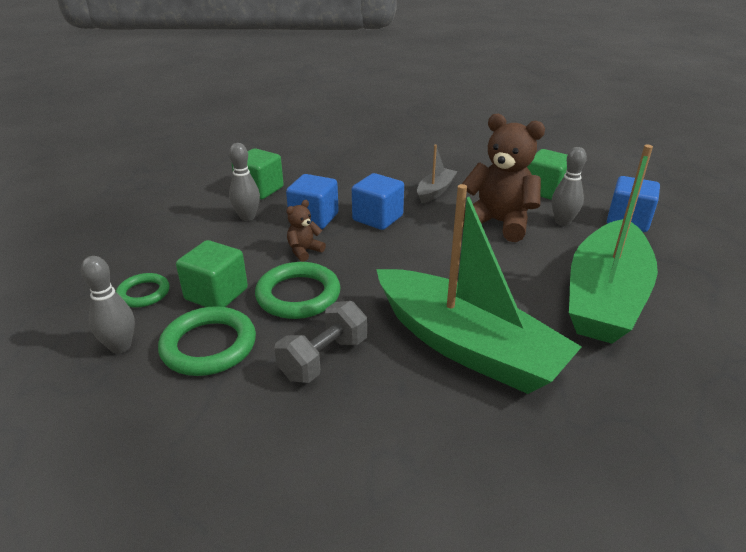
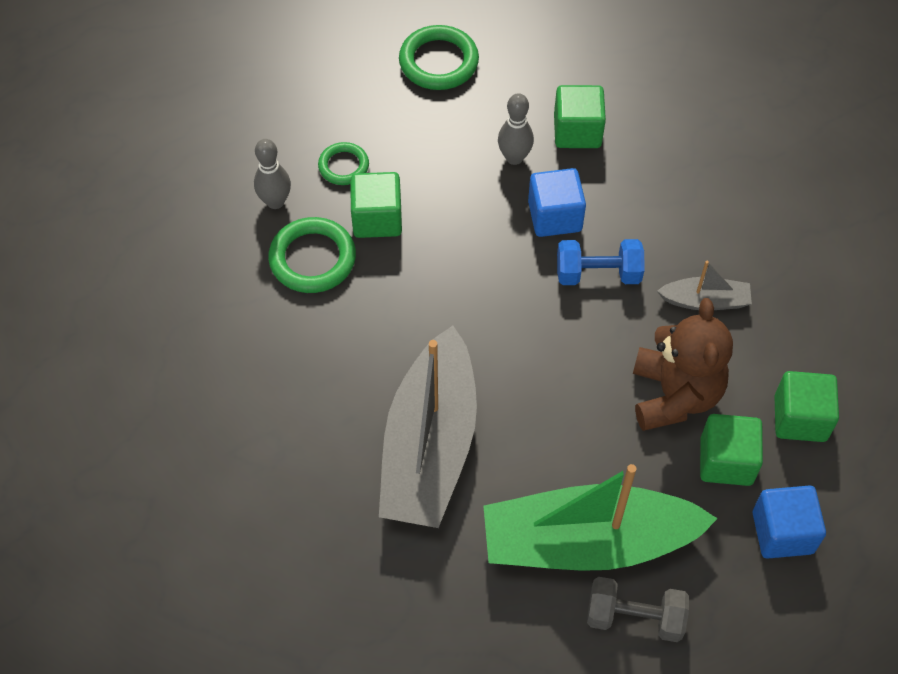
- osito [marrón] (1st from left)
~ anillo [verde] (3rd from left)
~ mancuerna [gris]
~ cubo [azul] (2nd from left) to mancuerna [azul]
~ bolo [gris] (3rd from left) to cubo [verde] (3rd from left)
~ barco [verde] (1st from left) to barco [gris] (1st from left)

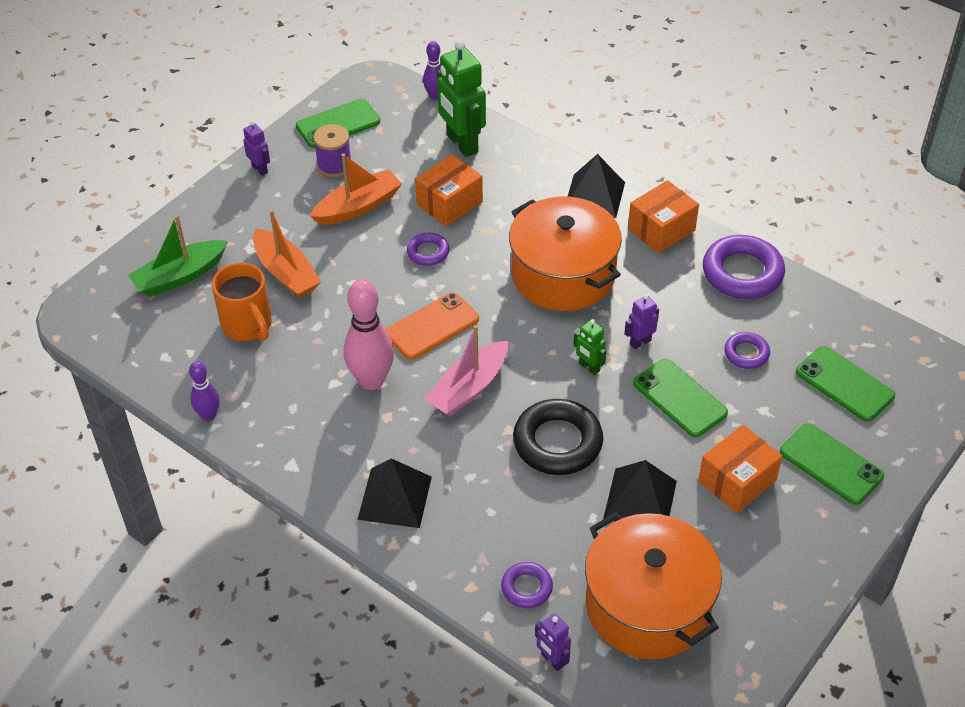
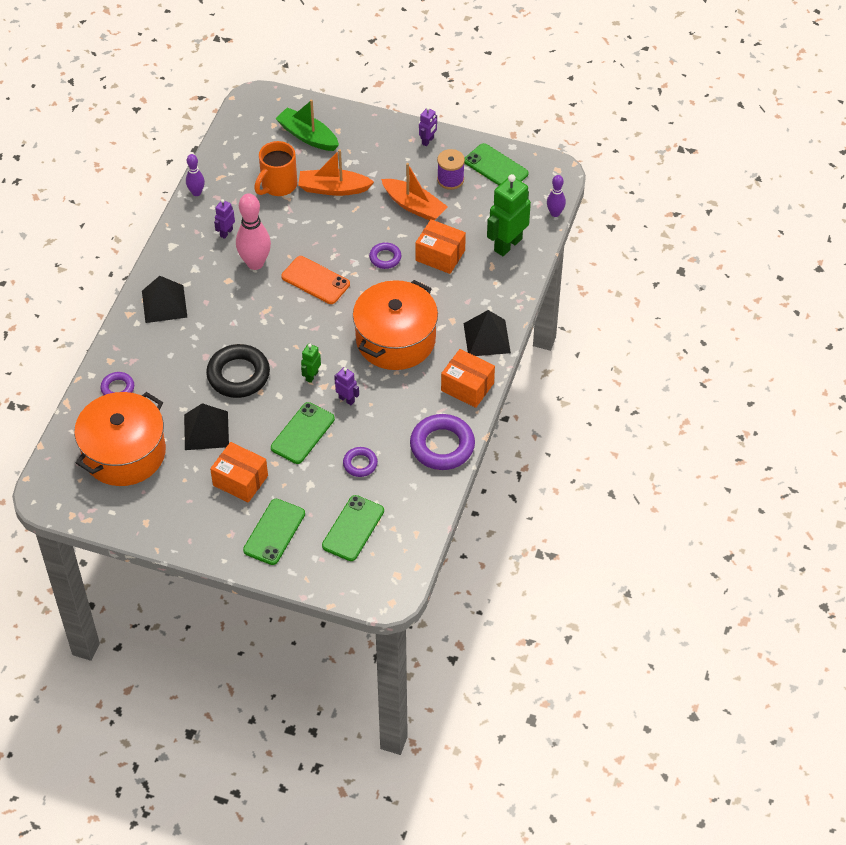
- barco [rosa]
~ robot [morado] (2nd from left in the first image) to robot [morado] (1st from left)
~ barco [naranja] (1st from left) 60 degrees clockwise

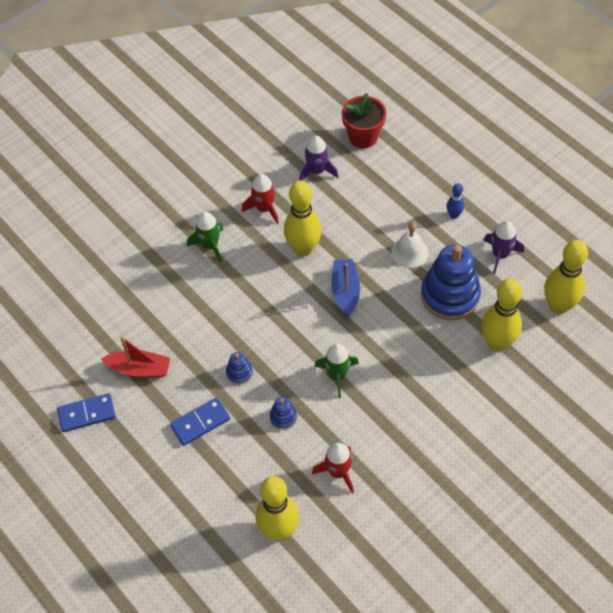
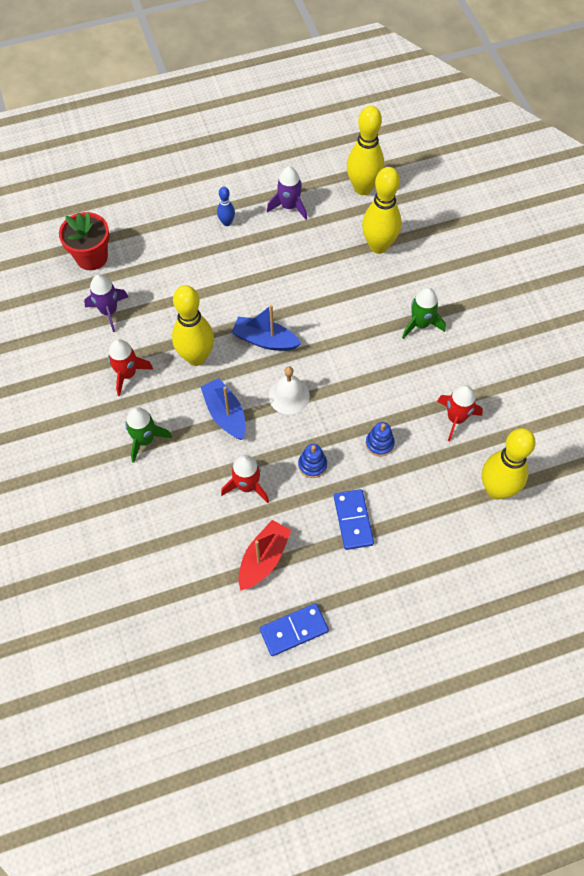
- juguete apilable [azul] (3rd from left)
+ barco [azul] (1st from left)
+ cohete [rojo] (2nd from left)
~ cohete [verde] (2nd from left)
~ campana [blanco]
~ ficha de dominó [azul] (1st from left) 60 degrees clockwise

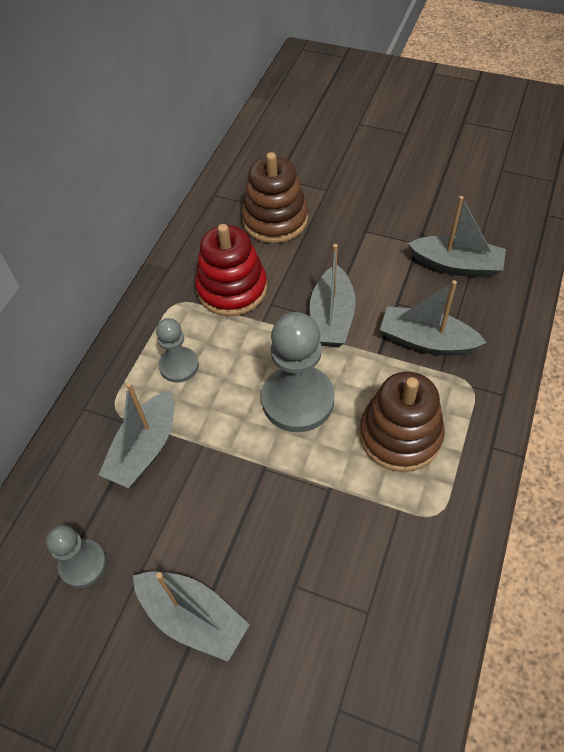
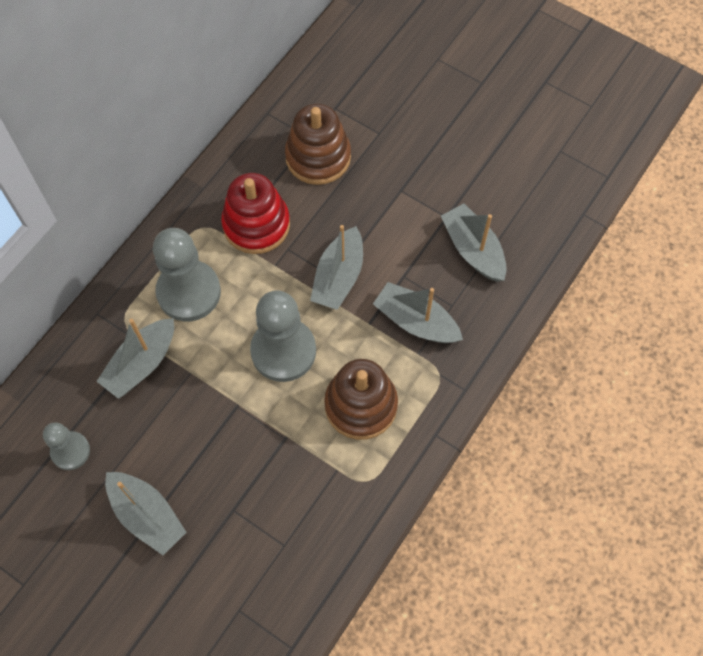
~ barco [gris] (5th from left) 150 degrees counterclockwise
~ peón [gris] (2nd from left) x1.76

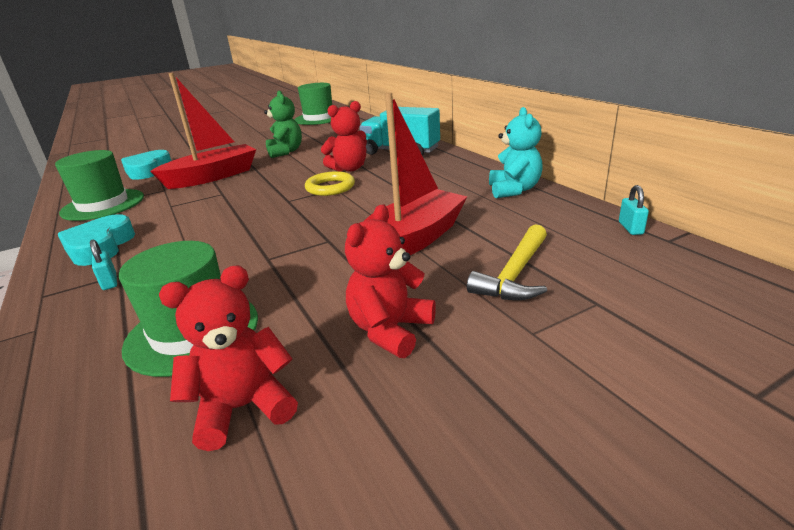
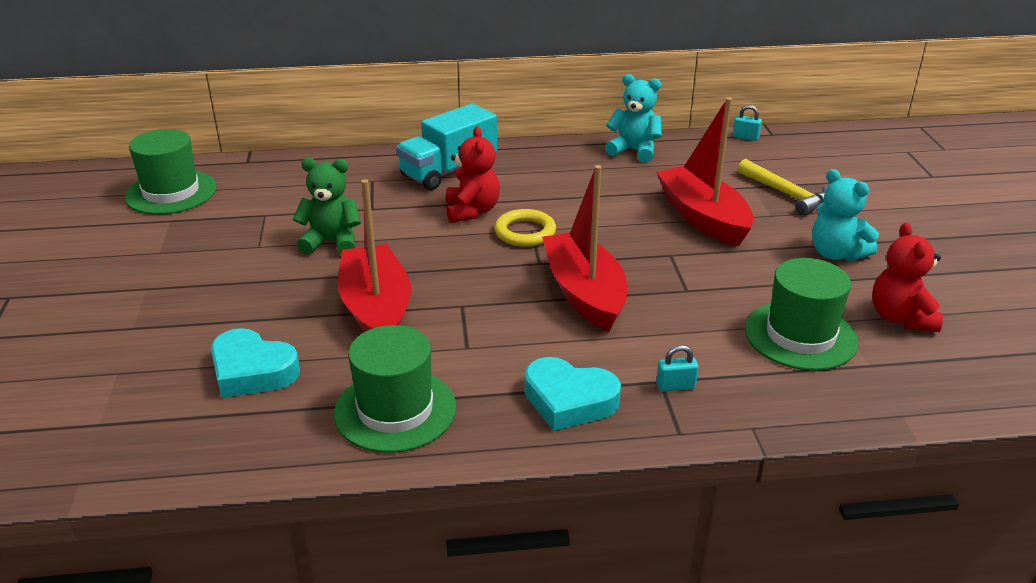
+ barco [rojo] (2nd from left)
~ osito [rojo] (3rd from left) to osito [turquesa] (2nd from left)

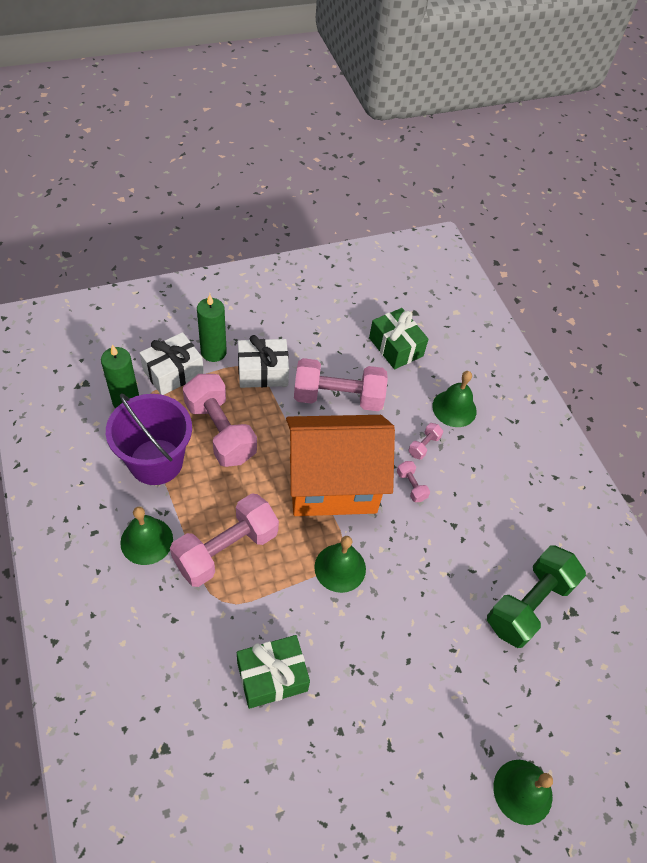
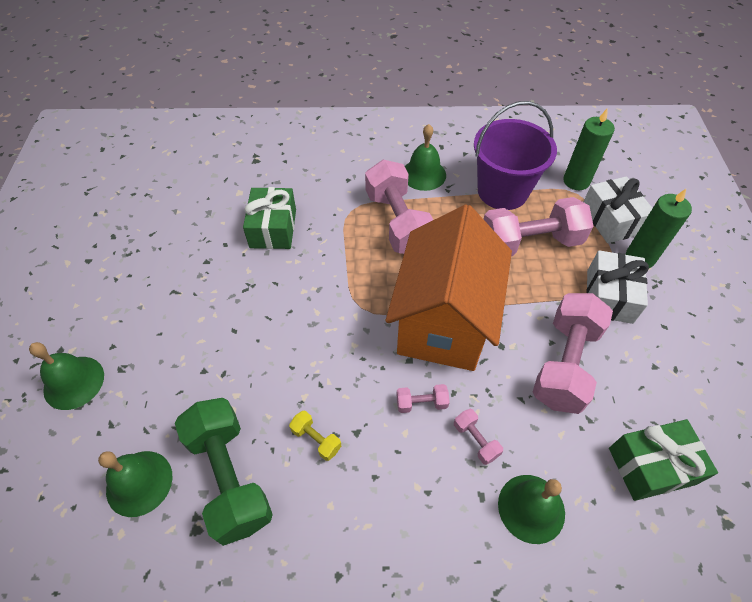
+ mancuerna [amarillo]
~ campana [verde] (2nd from left)

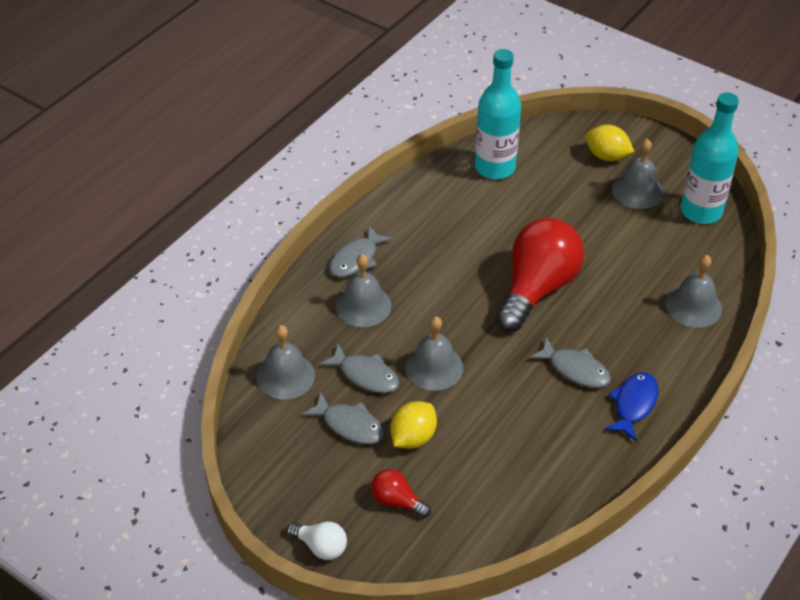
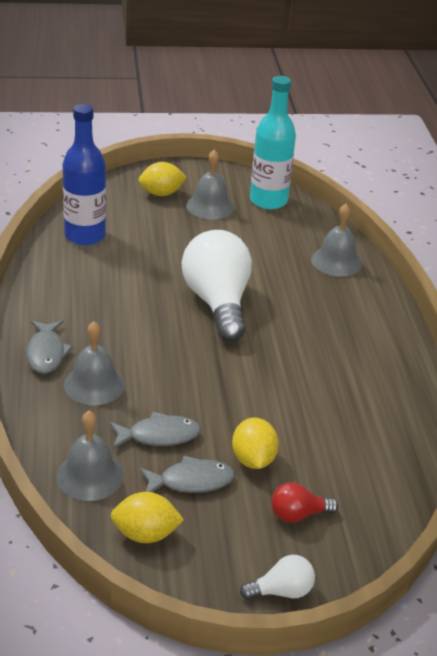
- campana [gris] (3rd from left)
- pez [gris] (4th from left)
- pez [azul]
+ limón [amarillo] (1st from left)
~ botella [turquesa] (1st from left) to botella [azul]
~ bombilla [rojo] (2nd from left) to bombilla [blanco] (1st from left)

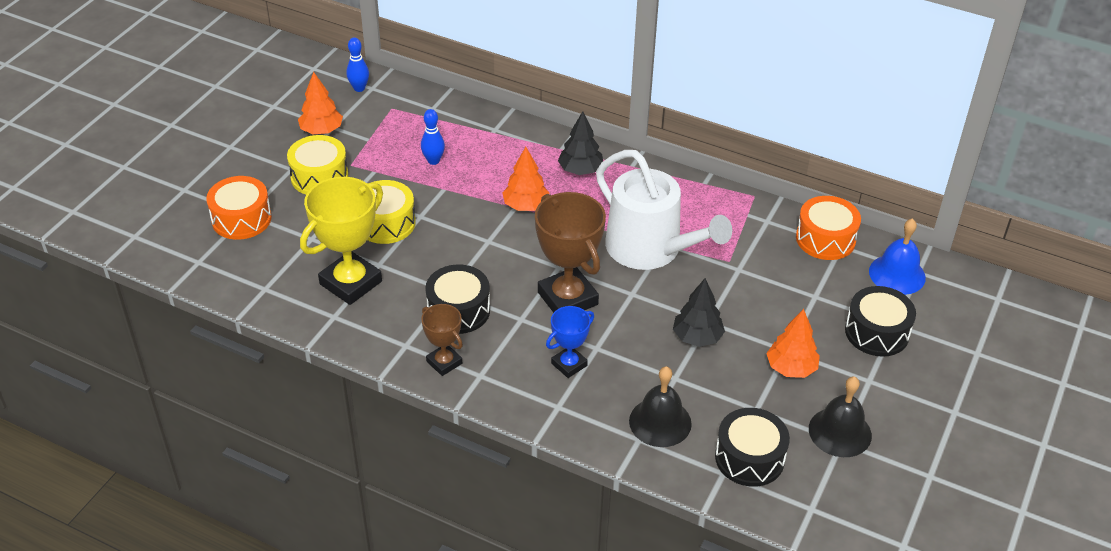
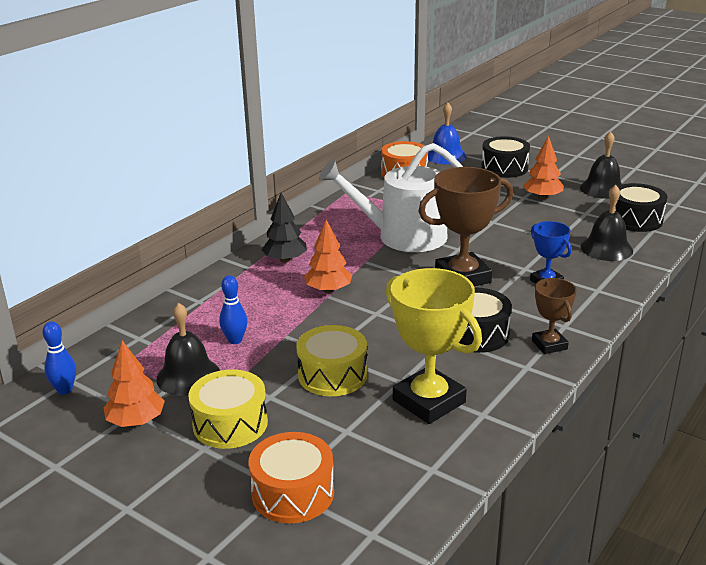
- árbol [negro] (2nd from left)
+ campana [negro] (1st from left)
~ trofeo [marrón] (1st from left in the first image) 75 degrees counterclockwise
~ regadera [blanco] 150 degrees counterclockwise

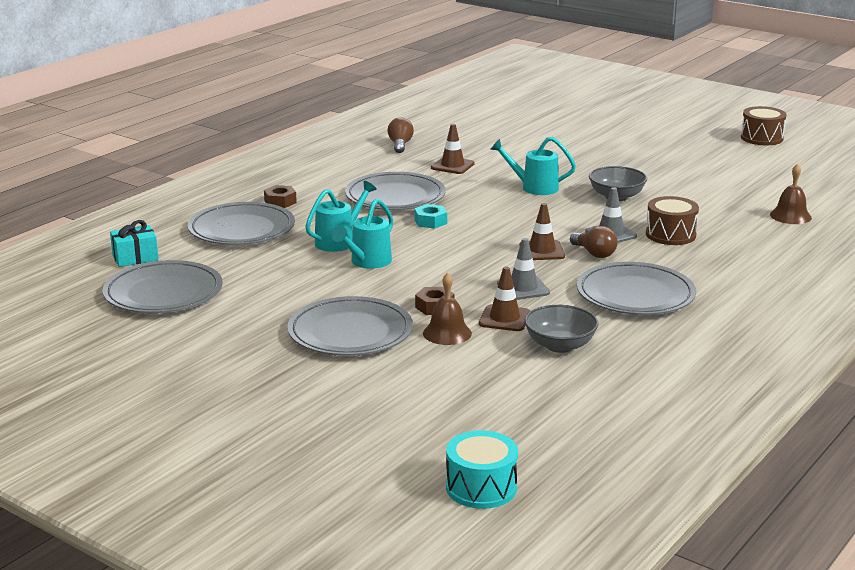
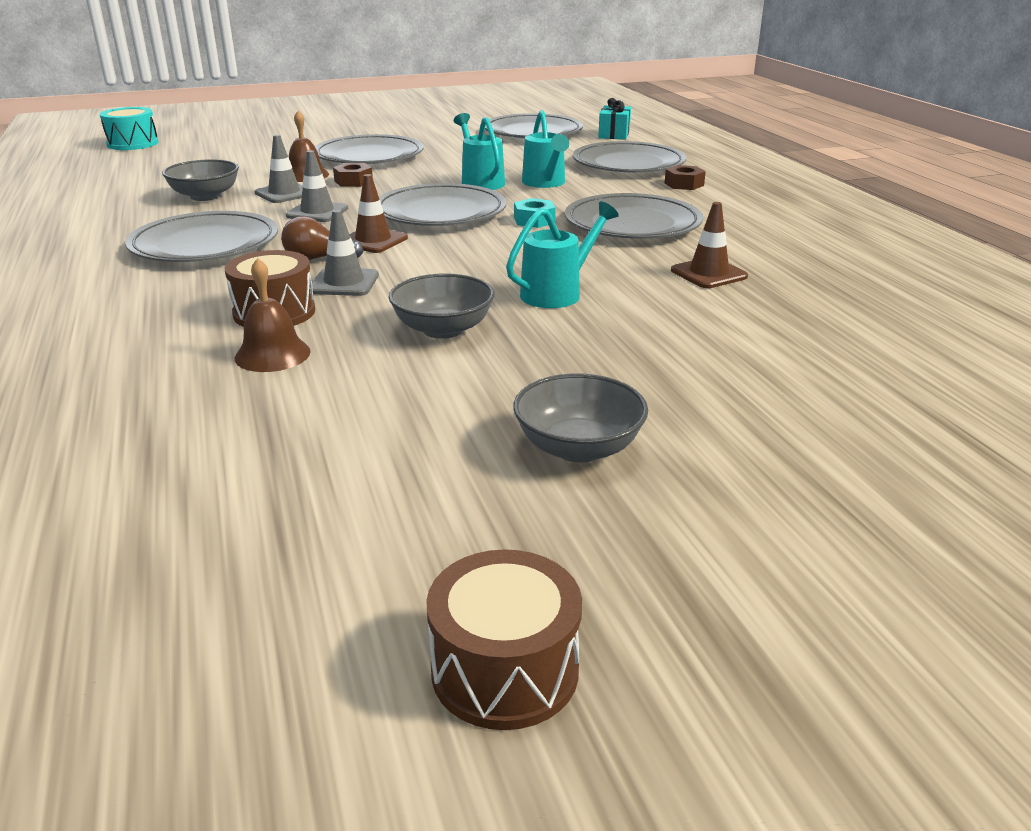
- bombilla [marrón] (1st from left)
+ plato [gris] (3rd from left)
+ cuenco [gris] (3rd from left)
~ campana [marrón] (2nd from left in the first image) to campana [marrón] (1st from left)
~ cono de tráfico [marrón] (2nd from left) to cono de tráfico [gris] (1st from left)

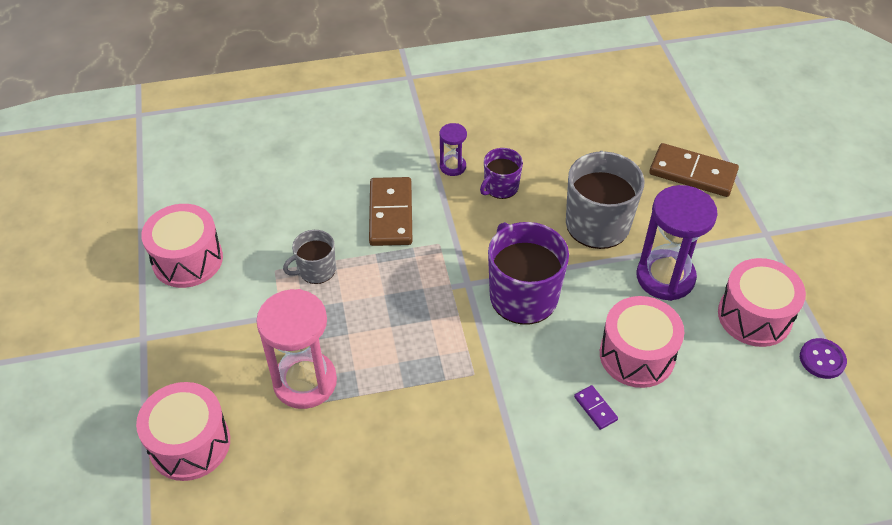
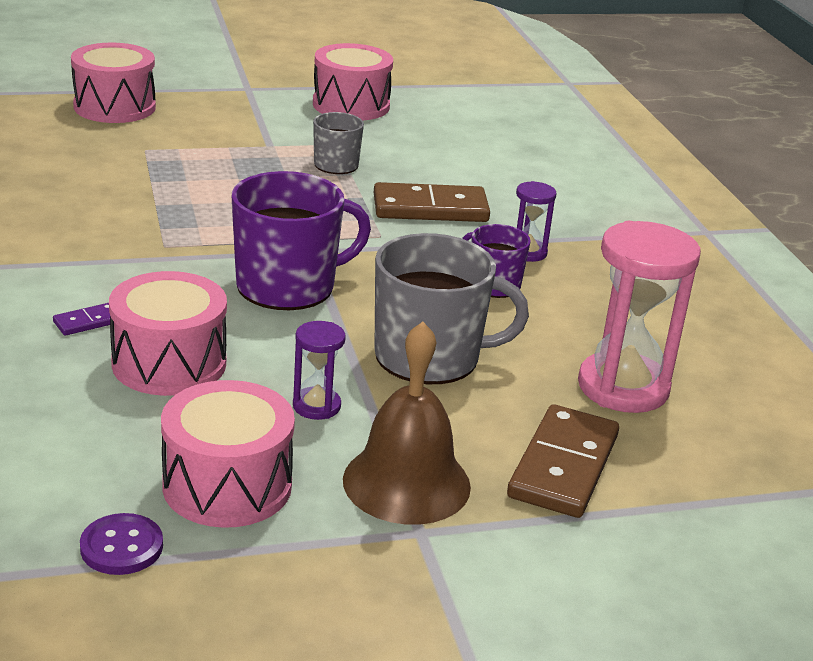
+ campana [marrón]
~ reloj de arena [rosa]
~ reloj de arena [morado] (2nd from left in the first image) x0.50

